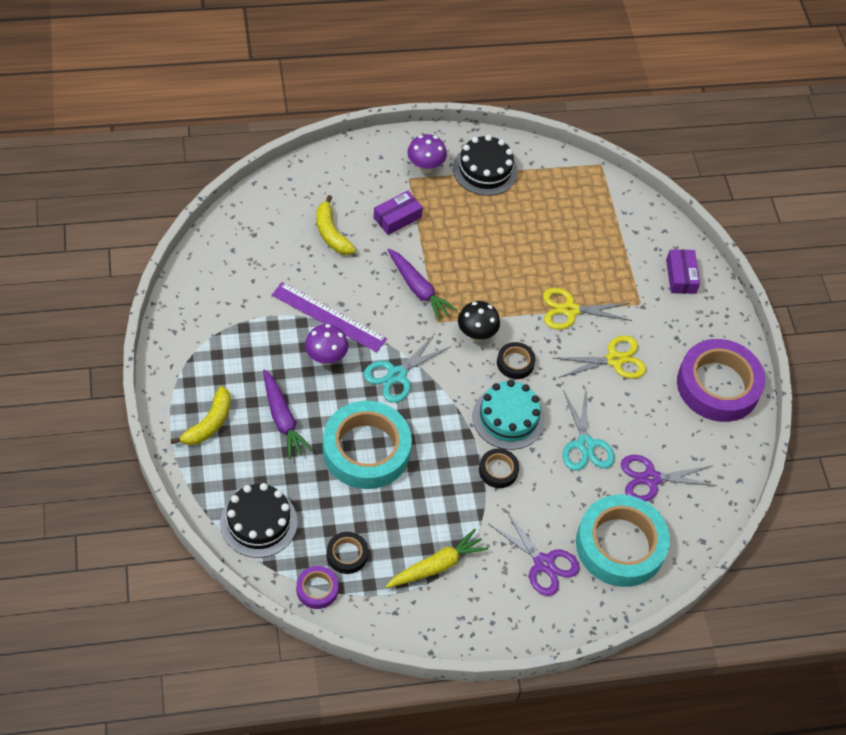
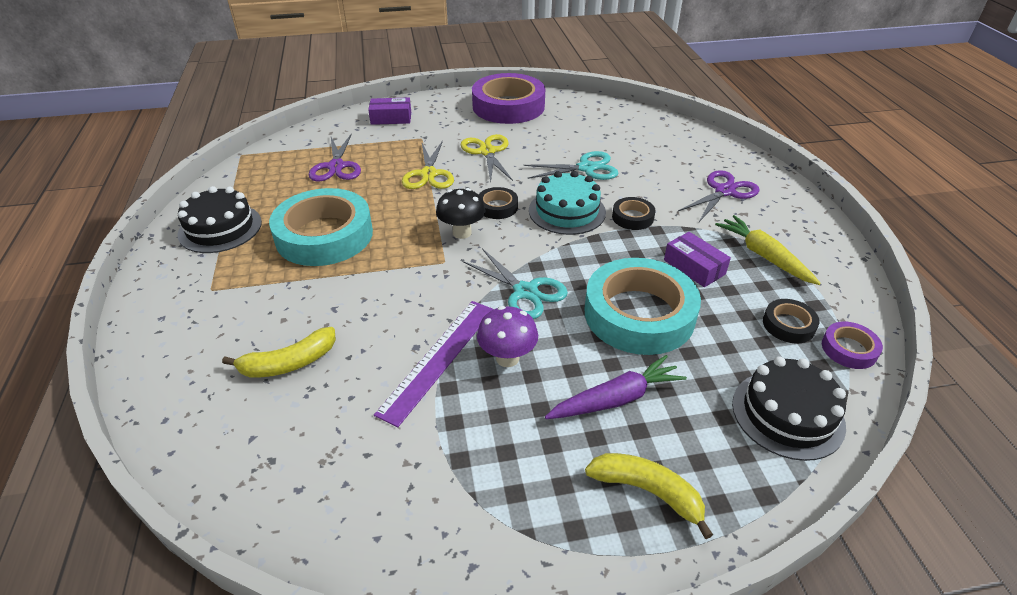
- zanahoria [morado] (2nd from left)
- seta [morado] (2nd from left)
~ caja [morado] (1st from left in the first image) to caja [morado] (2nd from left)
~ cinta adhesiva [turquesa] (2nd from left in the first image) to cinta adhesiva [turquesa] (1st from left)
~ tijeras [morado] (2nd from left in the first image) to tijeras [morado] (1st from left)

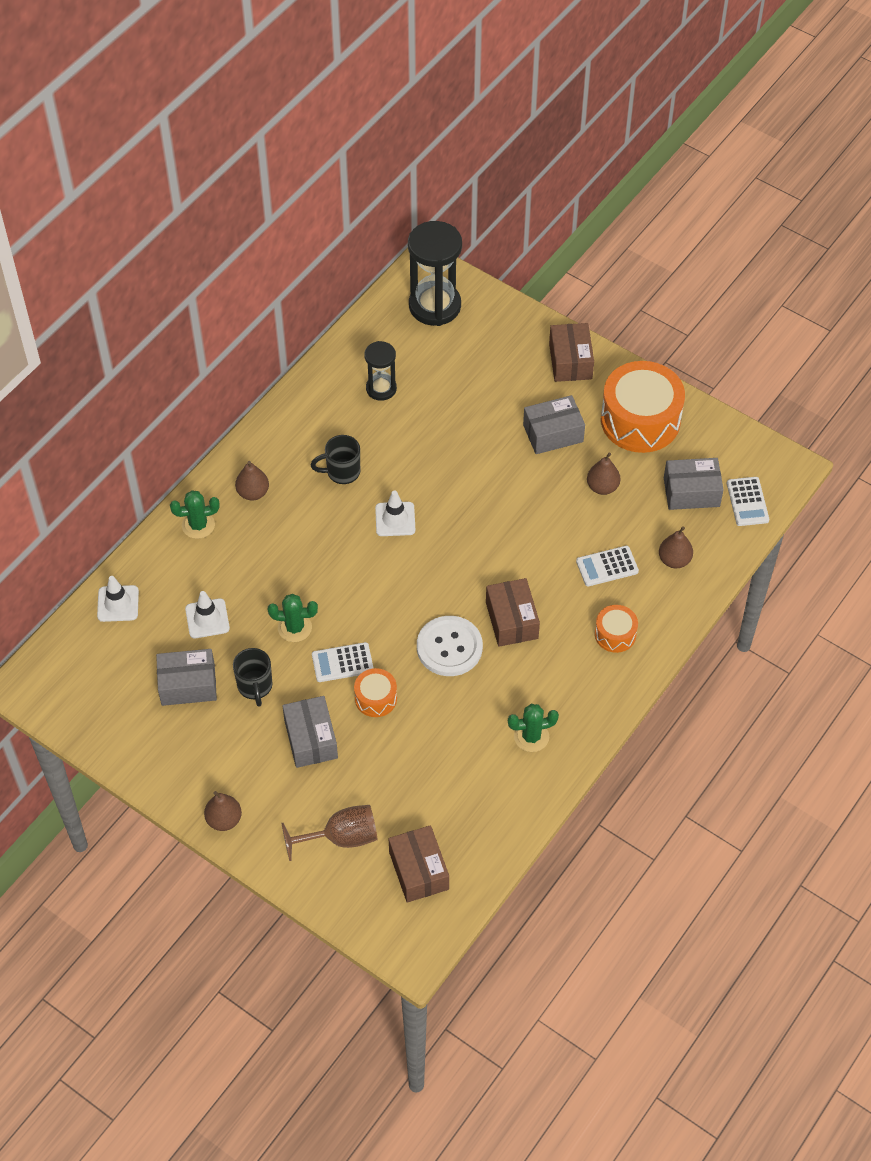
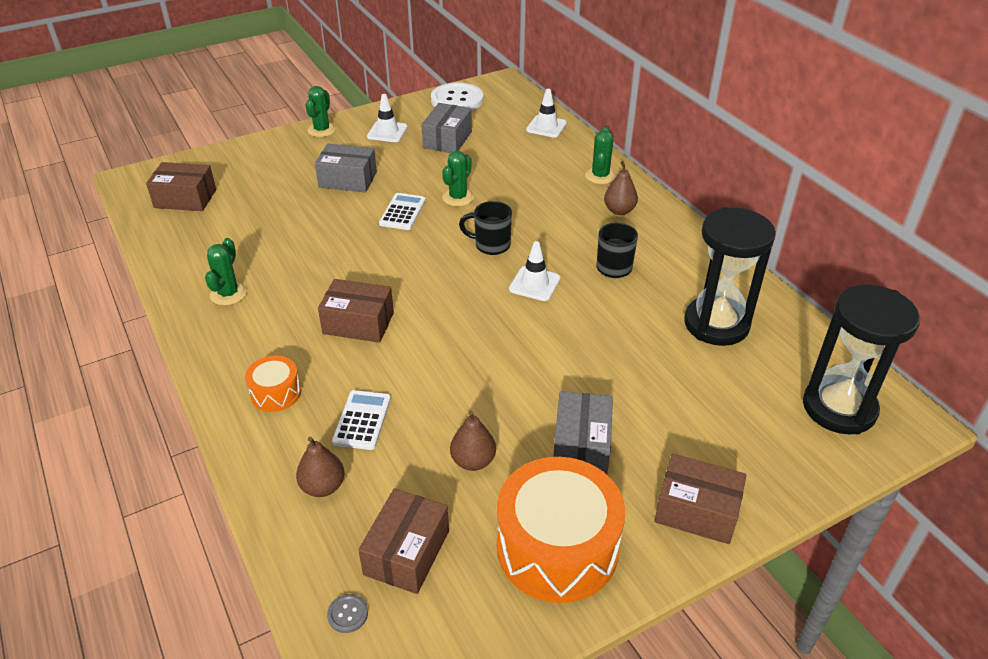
- copa [marrón]
- tambor [naranja] (1st from left)
~ cono de tráfico [blanco] (2nd from left in the first image) to cono de tráfico [blanco] (1st from left)
~ taza [negro] (1st from left)
~ botón [blanco]
~ pera [marrón] (1st from left) to cactus [verde] (2nd from left)
~ calculadora [blanco] (3rd from left) to botón [gris]
~ caja [gris] (4th from left) to caja [marrón] (3rd from left)
~ reloj de arena [negro] (1st from left) x1.76

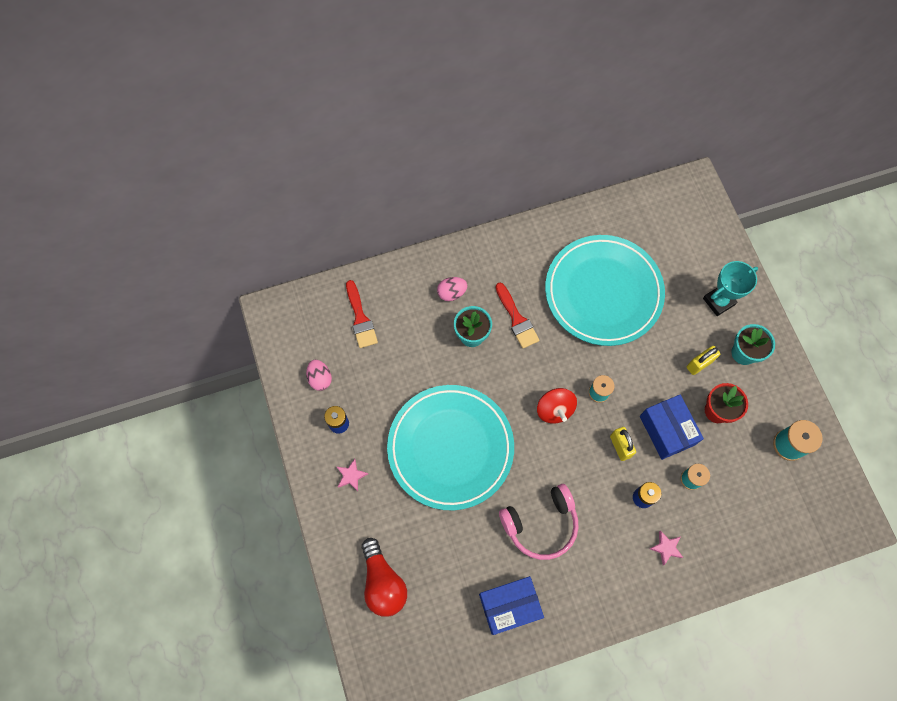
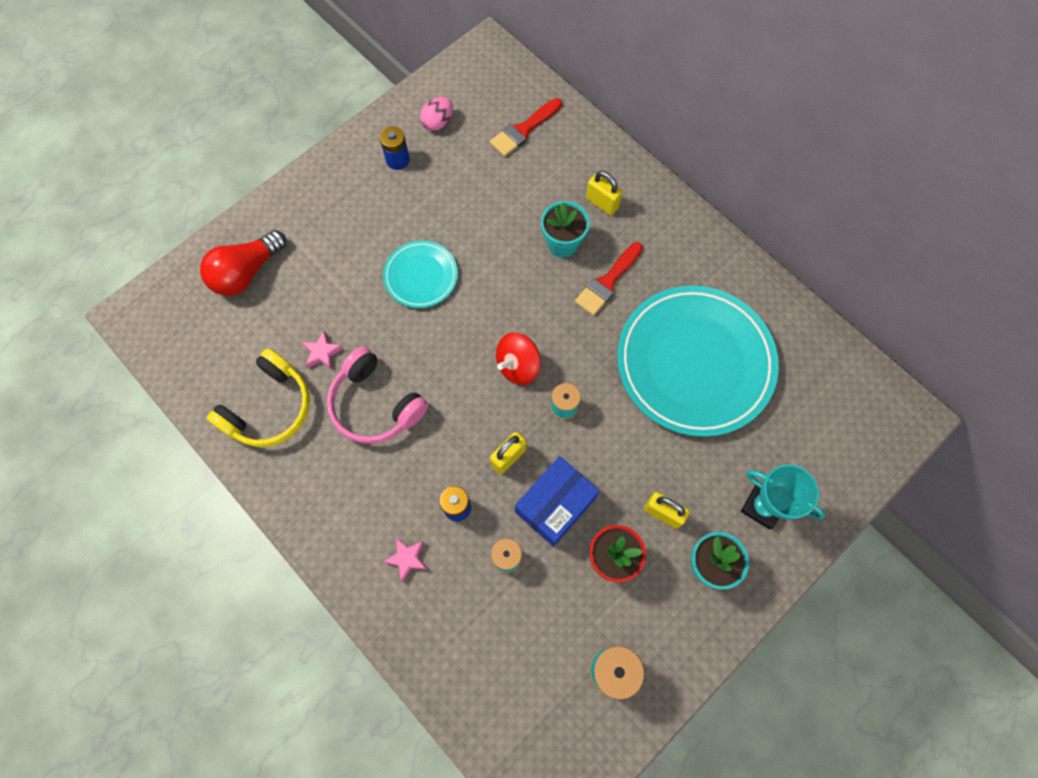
~ estrella [rosa] (1st from left)
~ huevo [rosa] (2nd from left) to candado [amarillo] (2nd from left)
~ caja [azul] (1st from left) to auriculares [amarillo]
~ plato [turquesa] (1st from left) x0.49

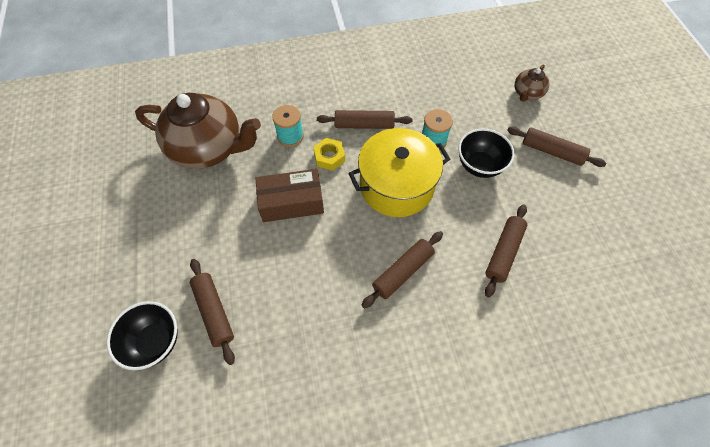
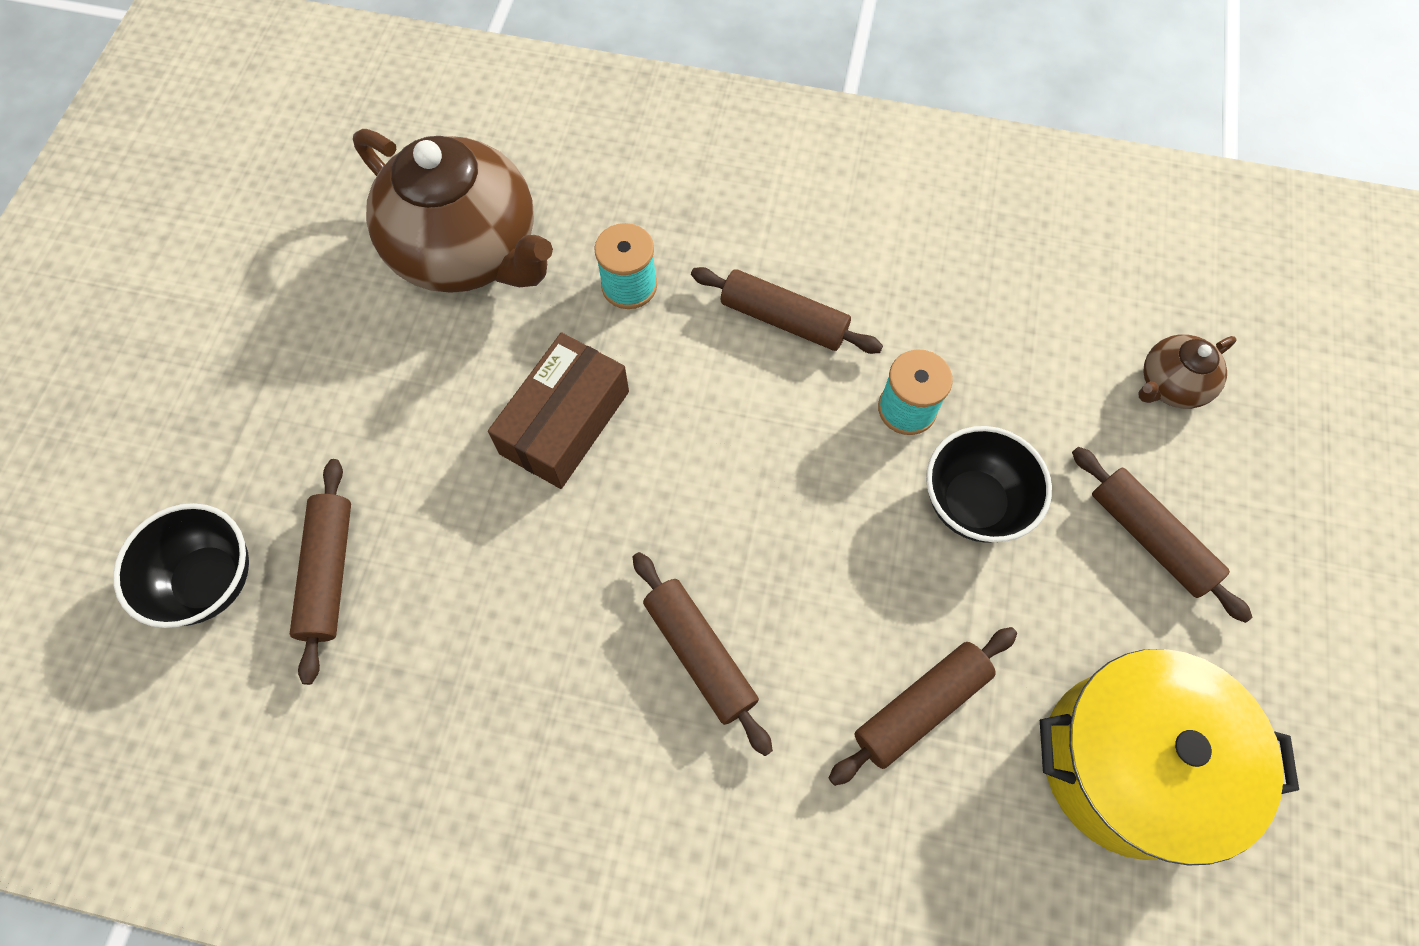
- tuerca [amarillo]
~ olla [amarillo]
~ caja [marrón] 75 degrees counterclockwise
~ rodillo [marrón] (3rd from left in the first image) 75 degrees clockwise

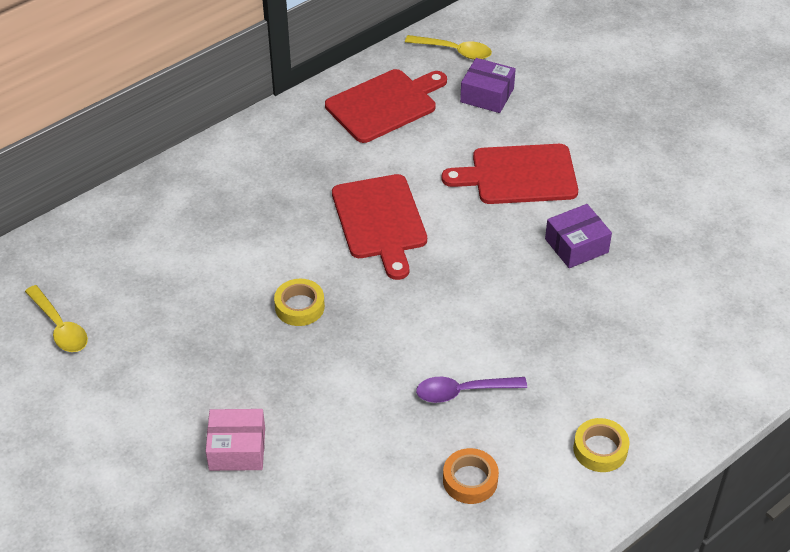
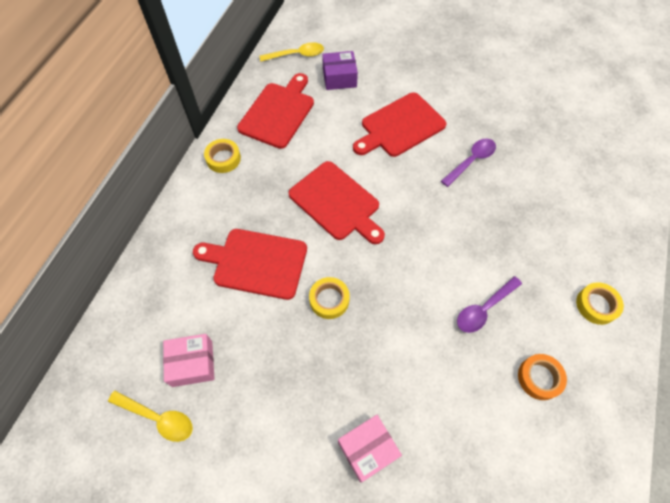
+ caja [rosa] (1st from left)
+ tabla de cortar [rojo] (1st from left)
+ cinta adhesiva [amarillo] (1st from left)
~ caja [morado] (2nd from left) to cuchara [morado] (1st from left)

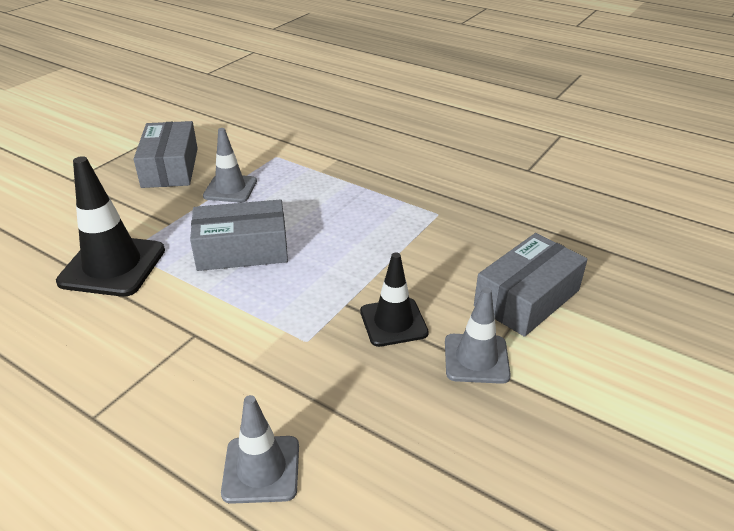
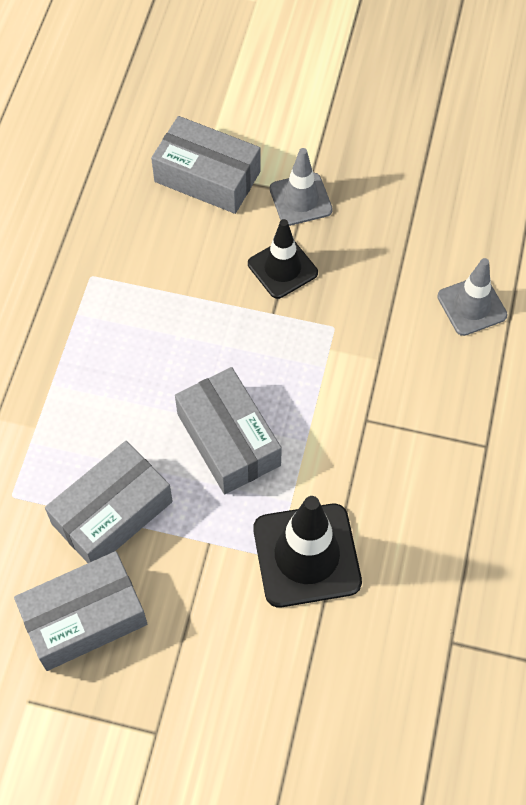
~ cono de tráfico [gris] (1st from left) to caja [gris] (2nd from left)

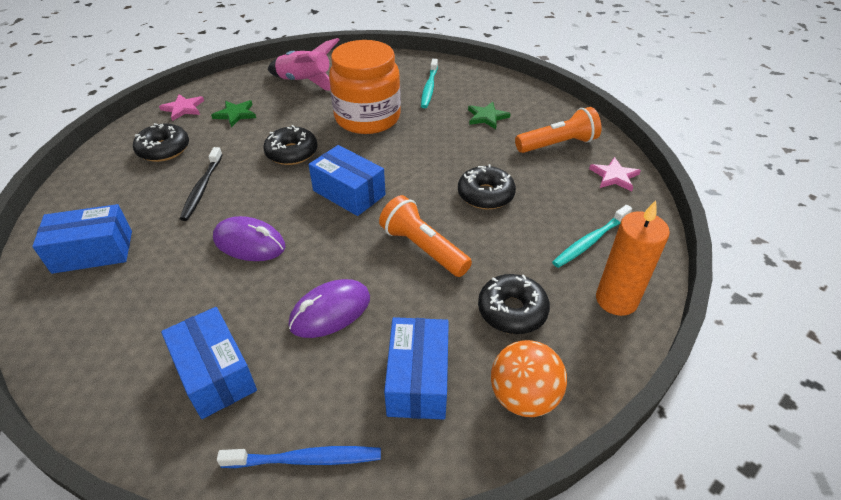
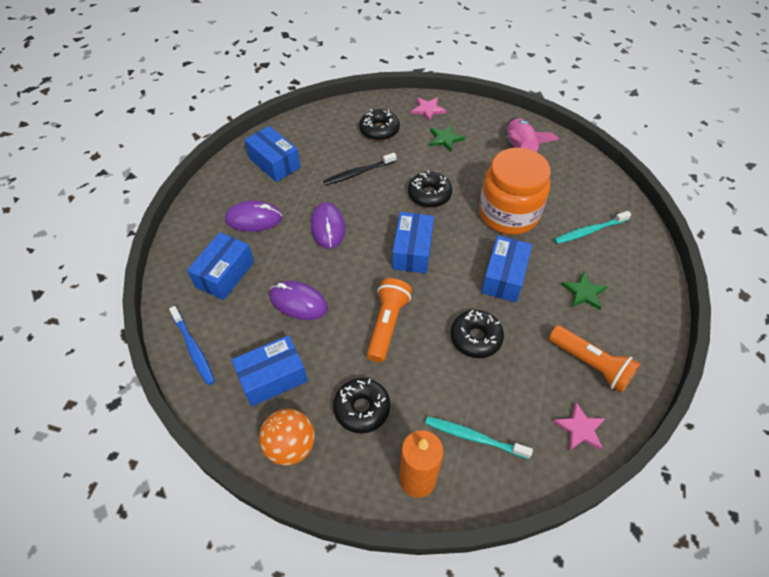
+ ratón [morado] (1st from left)
+ caja [azul] (5th from left)

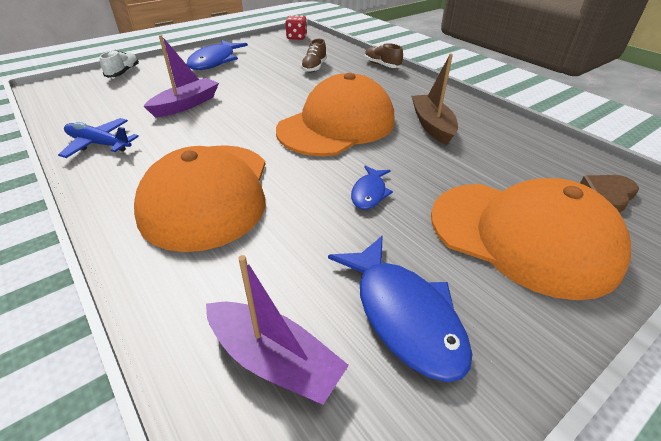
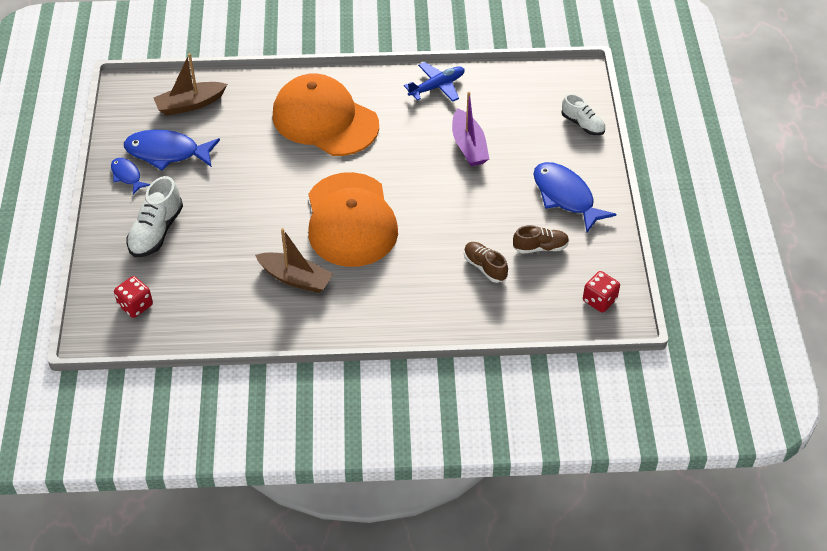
~ pez [azul] (2nd from left in the first image) to pez [azul] (1st from left)
~ zapato [marrón] (2nd from left)
~ gorra [naranja] (3rd from left) to zapato [blanco] (1st from left)
~ corazón [marrón] to dado [rojo] (1st from left)
~ barco [morado] (2nd from left) to barco [marrón] (1st from left)

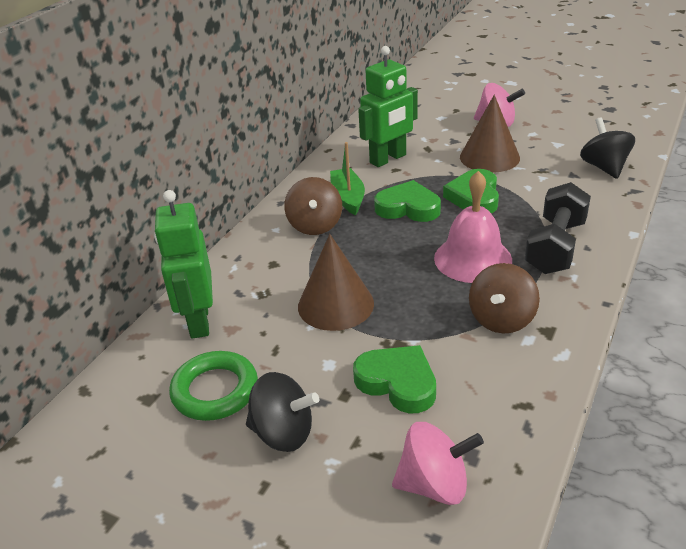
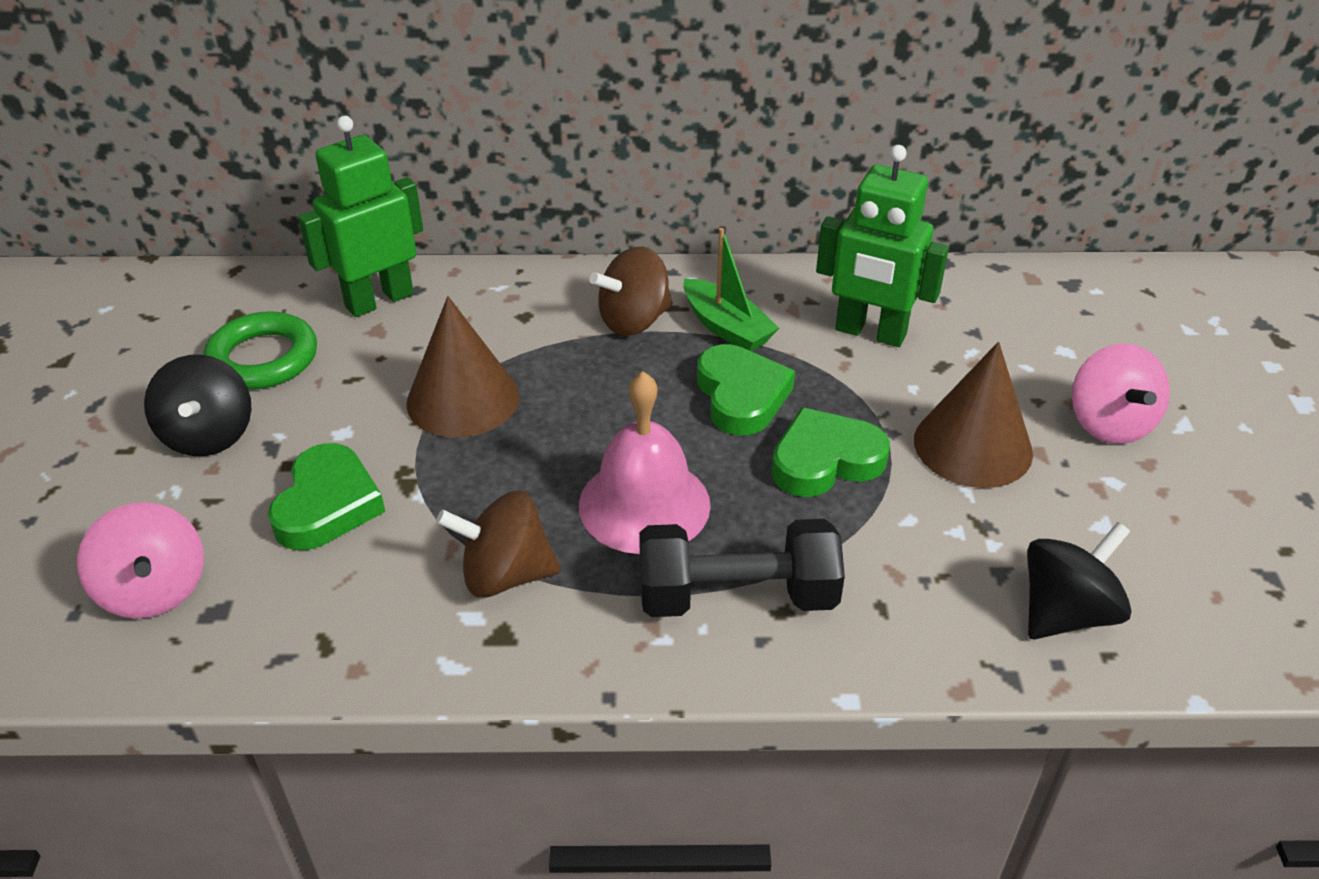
~ barco [verde] 90 degrees clockwise

